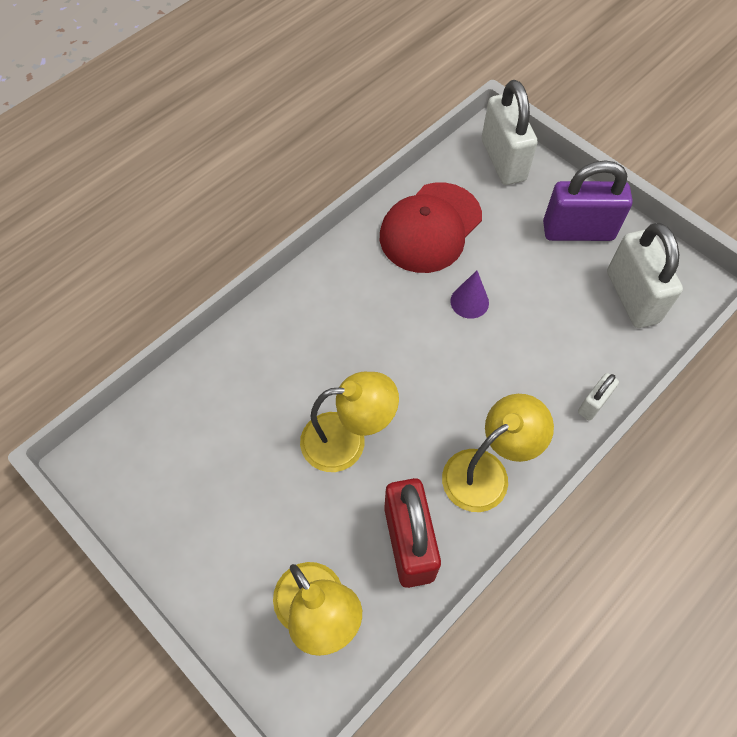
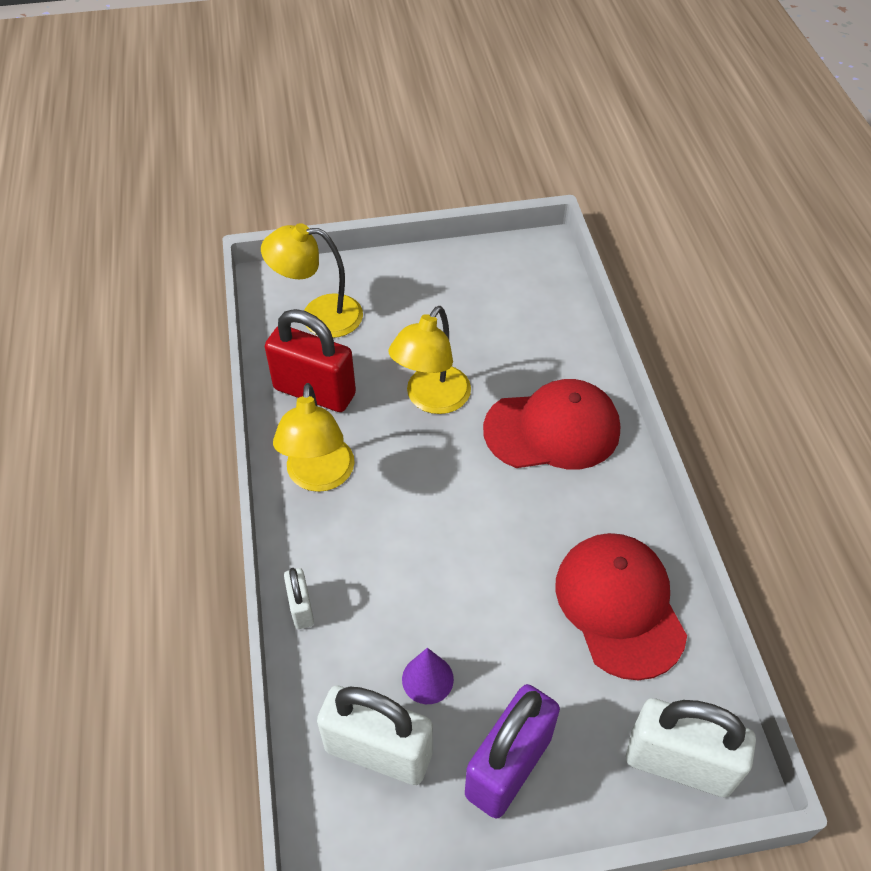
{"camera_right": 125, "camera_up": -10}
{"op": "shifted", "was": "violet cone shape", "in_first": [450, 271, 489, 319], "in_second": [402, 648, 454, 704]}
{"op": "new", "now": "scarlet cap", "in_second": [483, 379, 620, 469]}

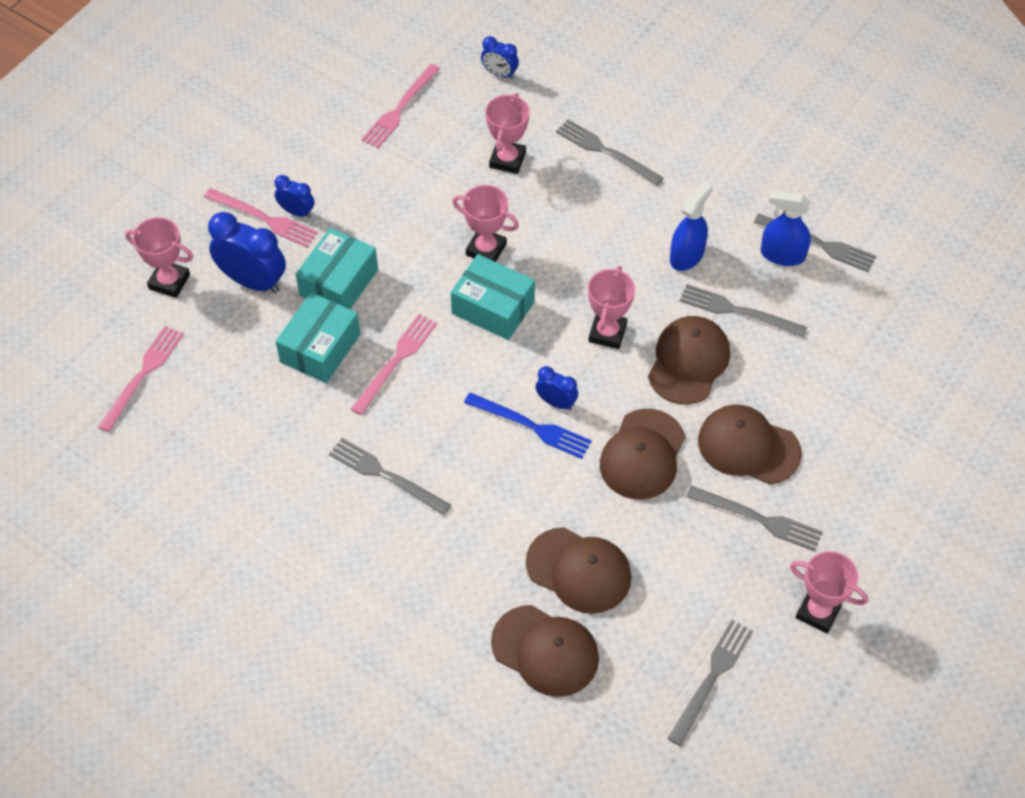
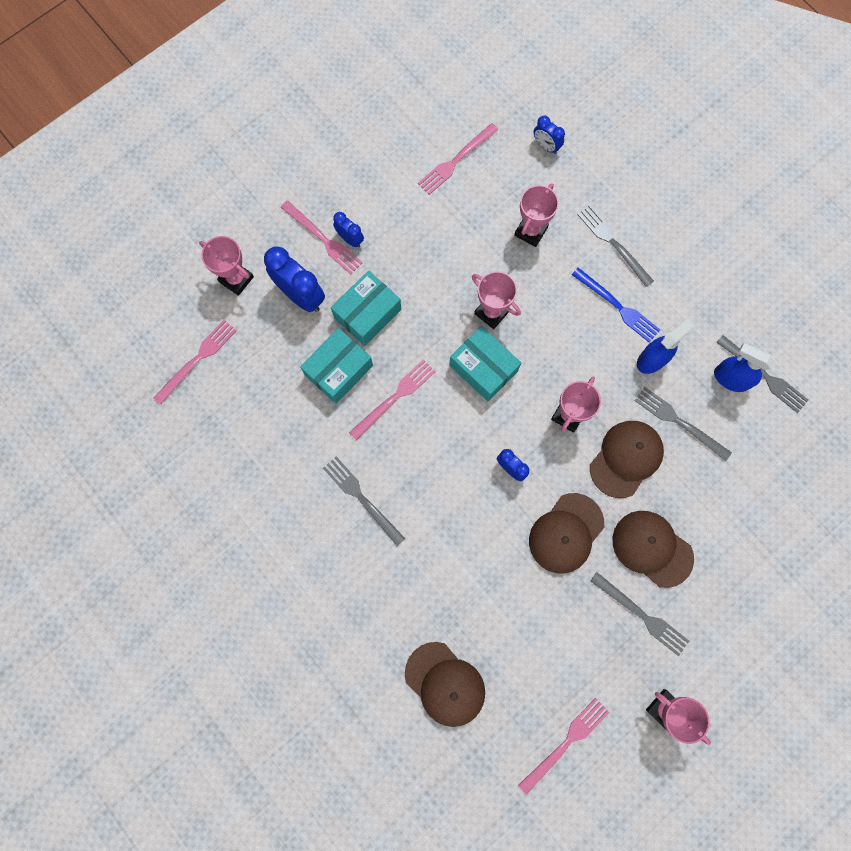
{"camera_right": 15, "camera_up": 20}
{"op": "shifted", "was": "royal blue dinner fork", "in_first": [464, 393, 592, 459], "in_second": [572, 267, 660, 343]}
{"op": "gone", "was": "russet cap", "in_first": [526, 527, 631, 614]}
{"op": "repainted", "was": "grey dinner fork", "now": "rosy dinner fork", "in_first": [667, 620, 753, 746], "in_second": [518, 698, 610, 794]}

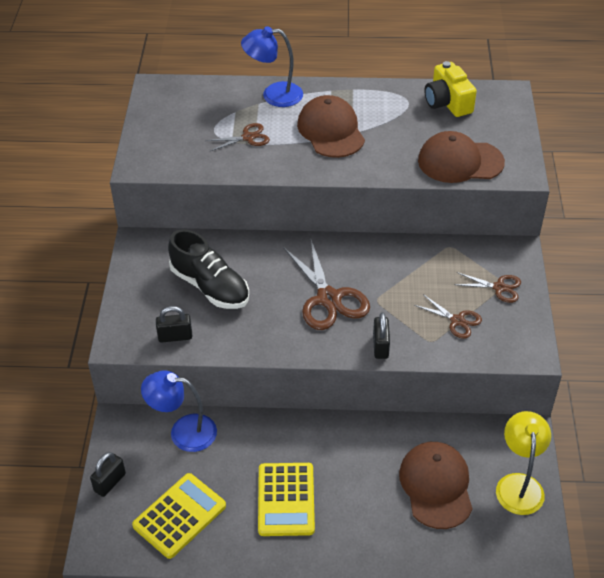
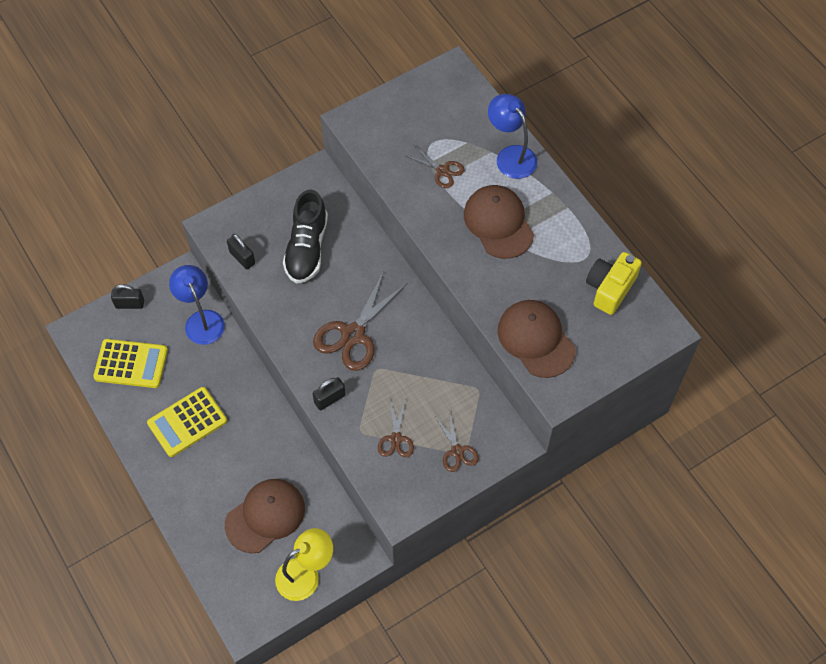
{"camera_right": 55, "camera_up": 15}
{"op": "rotated", "was": "russet cap", "in_first": [297, 95, 365, 158], "in_second": [464, 185, 534, 259], "clockwise": -60}

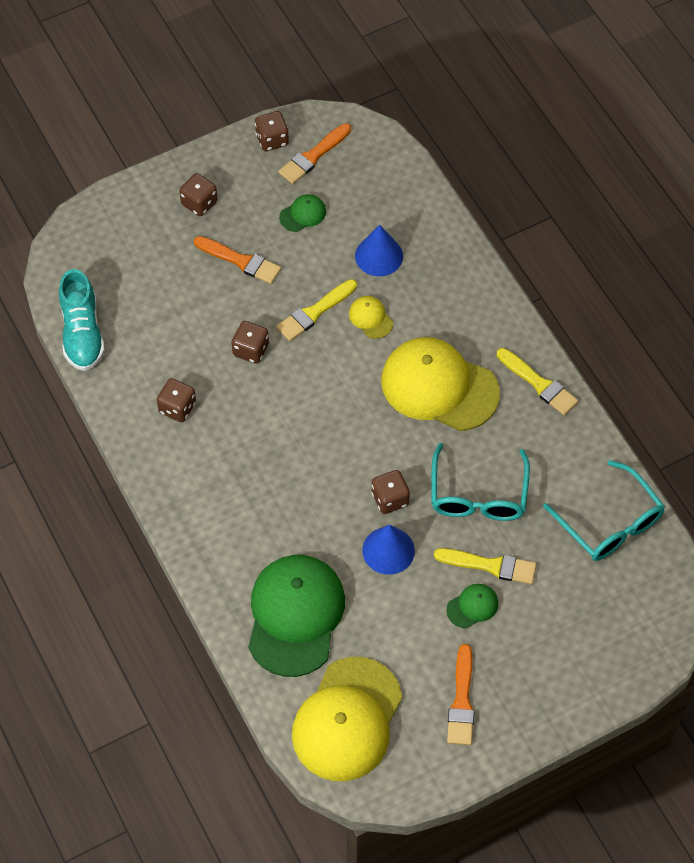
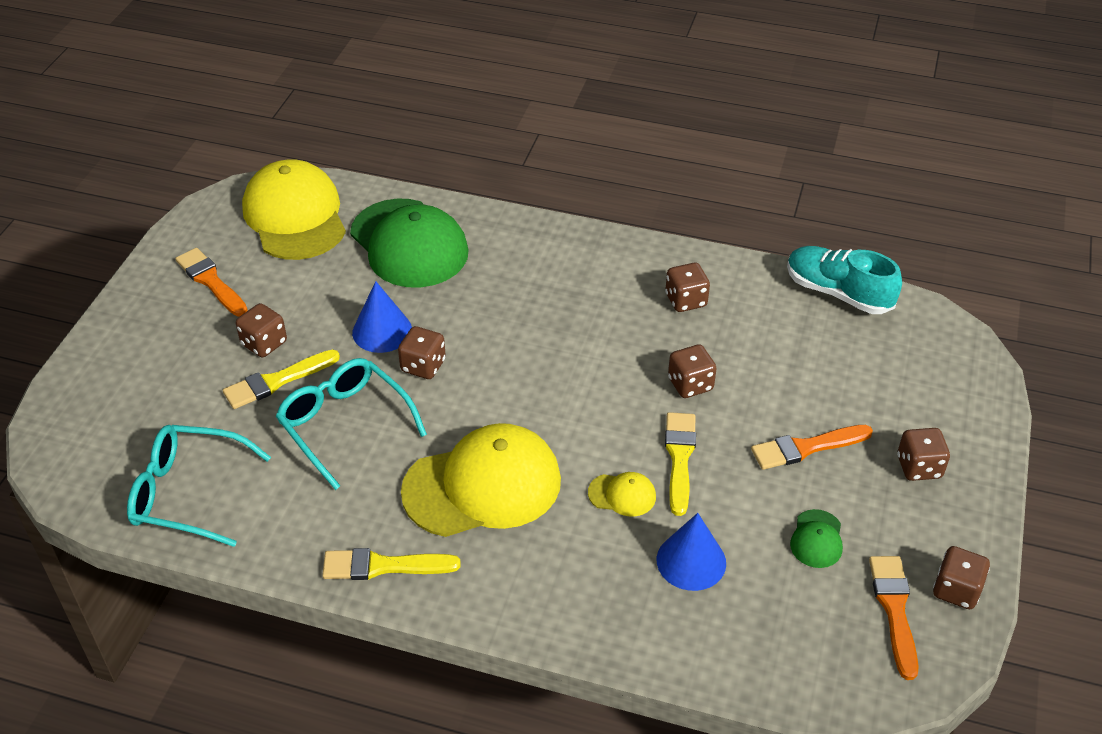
{"camera_right": 135, "camera_up": -15}
{"op": "swapped", "was": "emerald cap", "now": "russet dice", "in_first": [447, 584, 498, 628], "in_second": [236, 303, 287, 357]}

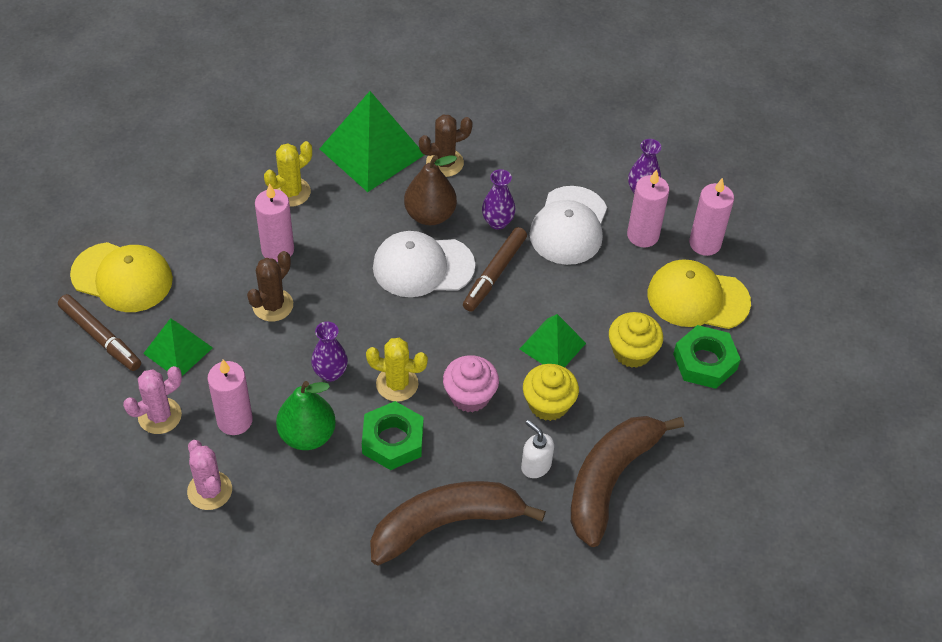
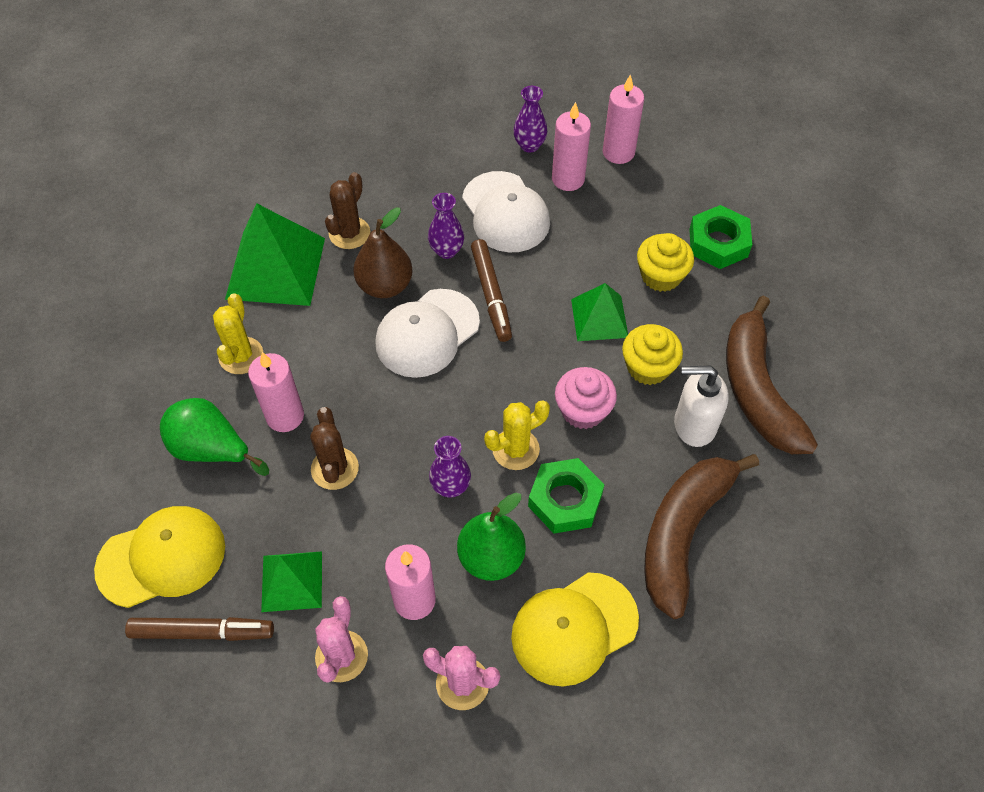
{"camera_right": -40, "camera_up": 5}
{"op": "scaled", "was": "white soap dispenser", "in_first": [521, 420, 554, 478], "in_second": [674, 366, 729, 447], "ratio": 1.5}
{"op": "shifted", "was": "yellow cap", "in_first": [648, 259, 751, 329], "in_second": [511, 572, 639, 687]}
{"op": "new", "now": "emerald pear", "in_second": [160, 398, 269, 476]}

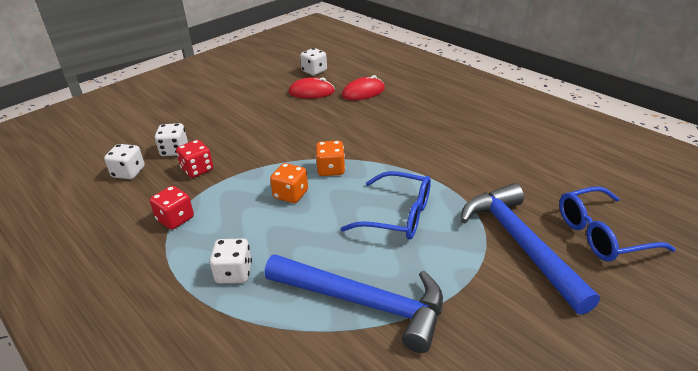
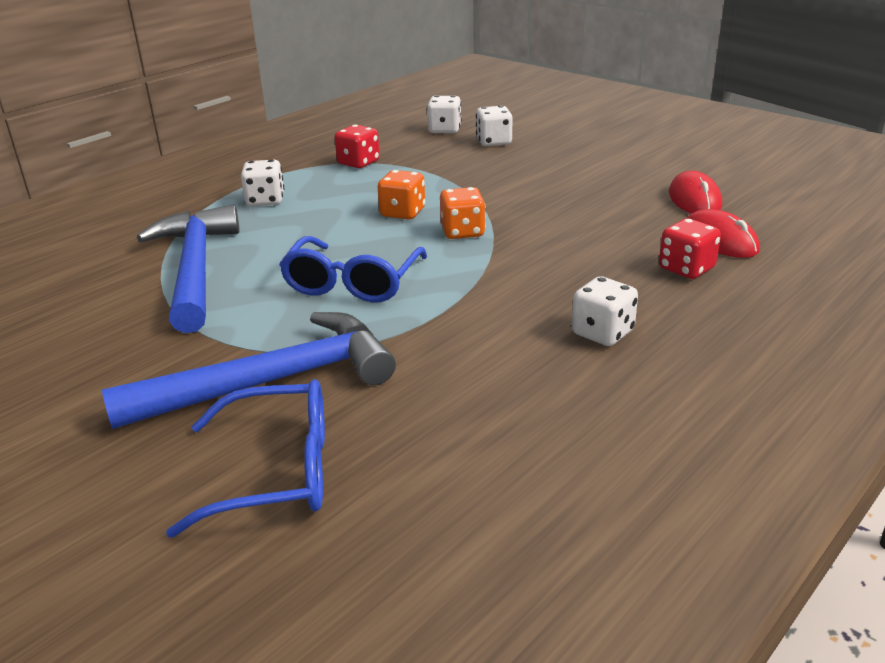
{"camera_right": 85, "camera_up": -5}
{"op": "shifted", "was": "scarlet dice", "in_first": [176, 140, 213, 178], "in_second": [659, 218, 721, 279]}
{"op": "rotated", "was": "royal blue hammer", "in_first": [264, 254, 443, 353], "in_second": [137, 205, 240, 333], "clockwise": 150}
{"op": "shifted", "was": "white dice", "in_first": [300, 48, 327, 76], "in_second": [571, 276, 638, 346]}
{"op": "rotated", "was": "royal blue spectacles", "in_first": [559, 186, 676, 262], "in_second": [166, 379, 325, 538], "clockwise": 105}

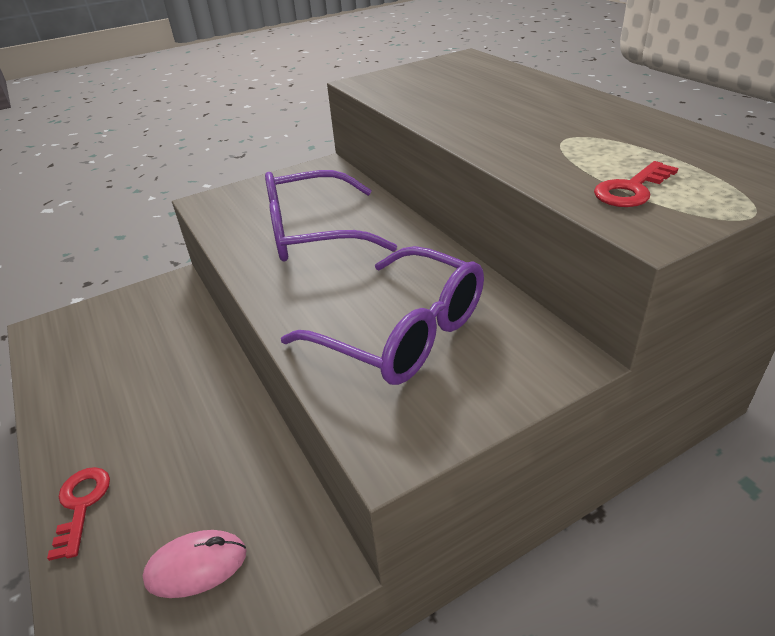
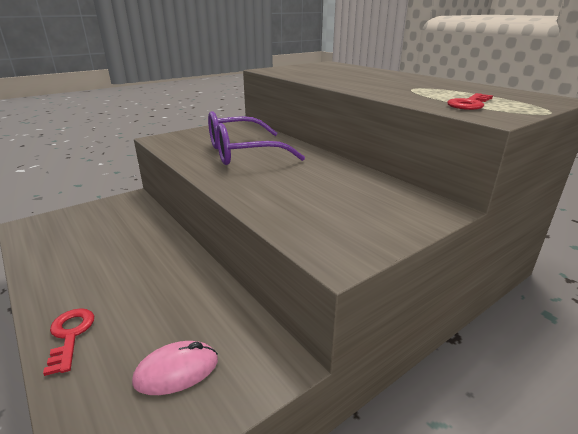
{"camera_right": -10, "camera_up": -10}
{"op": "gone", "was": "violet spectacles", "in_first": [281, 246, 484, 385]}

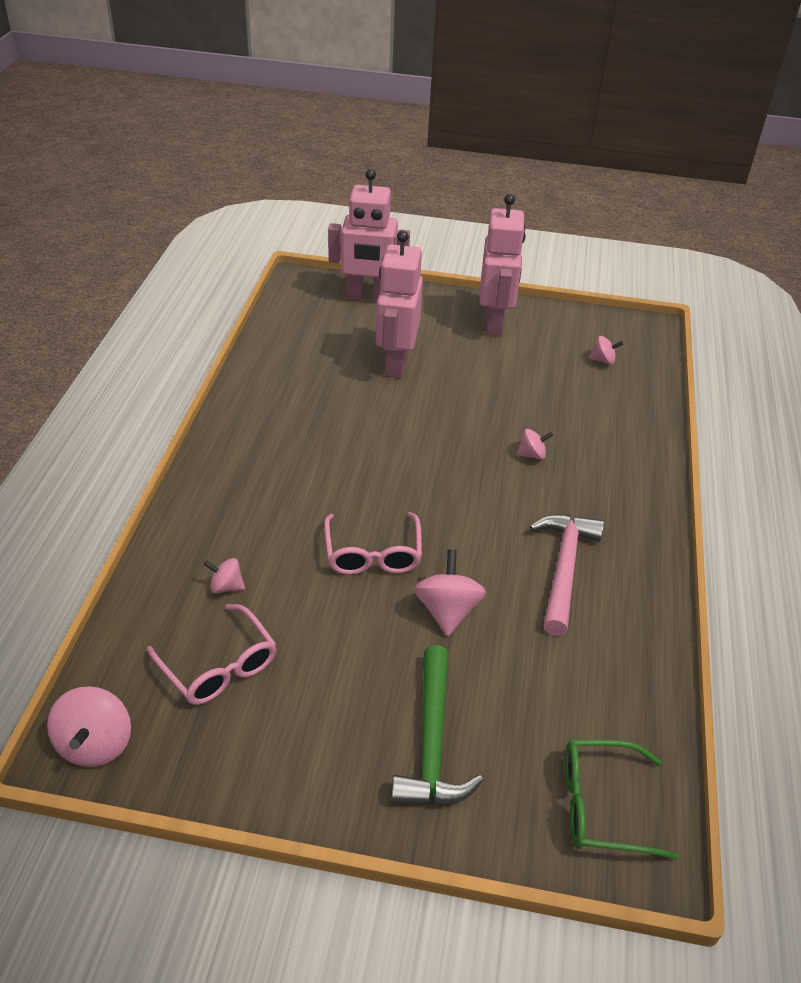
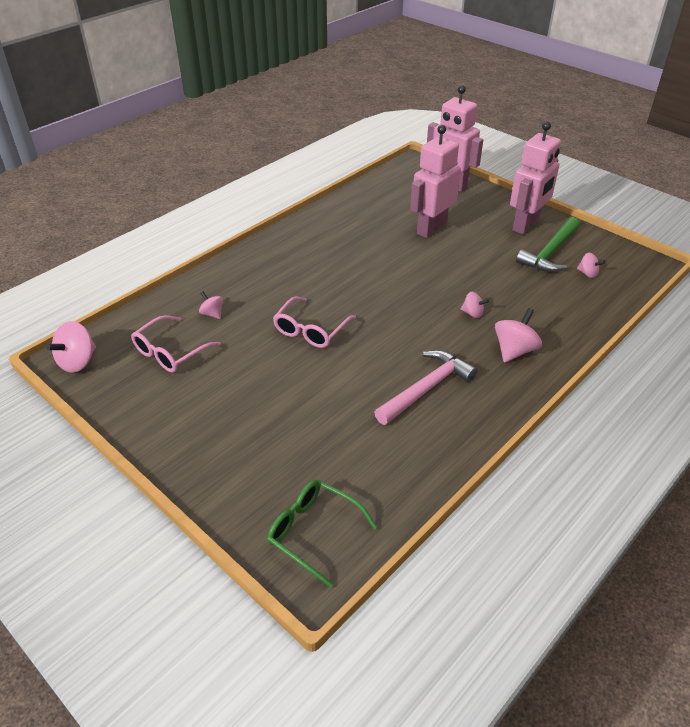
{"camera_right": 35, "camera_up": 0}
{"op": "rotated", "was": "rosy spectacles", "in_first": [147, 604, 277, 705], "in_second": [131, 315, 221, 373], "clockwise": 45}
{"op": "shifted", "was": "emerald hammer", "in_first": [391, 645, 483, 804], "in_second": [516, 217, 580, 272]}
{"op": "shifted", "was": "rosy whirligig", "in_first": [414, 549, 486, 636], "in_second": [495, 308, 542, 363]}

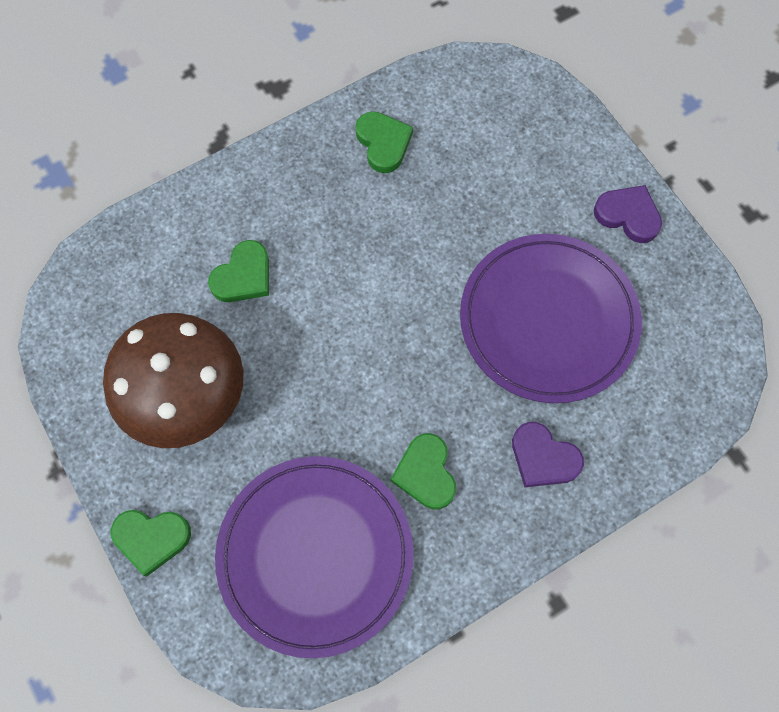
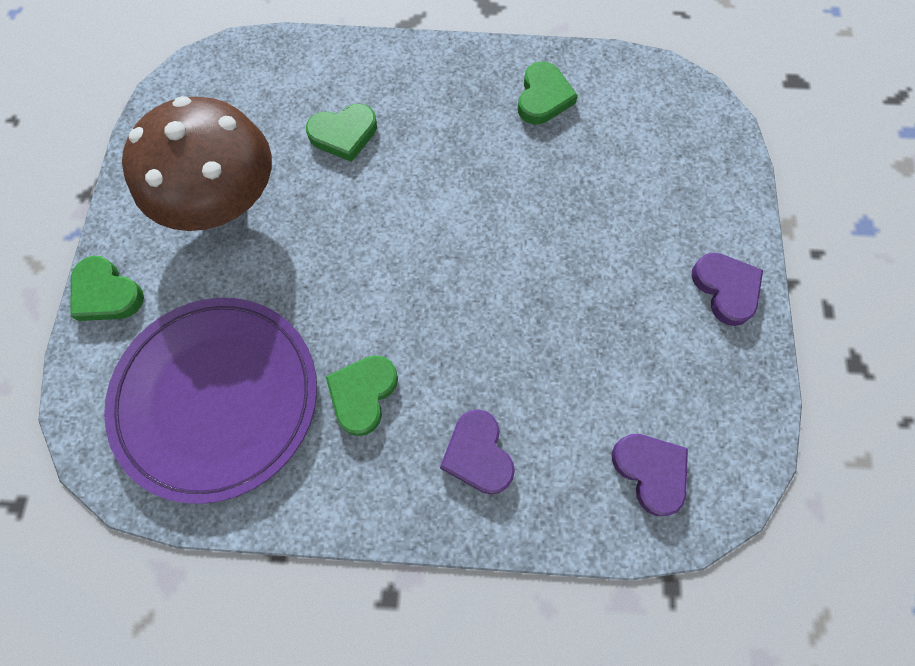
{"camera_right": 35, "camera_up": 0}
{"op": "gone", "was": "violet plate", "in_first": [460, 234, 642, 403]}
{"op": "new", "now": "violet love heart", "in_second": [612, 434, 688, 516]}

